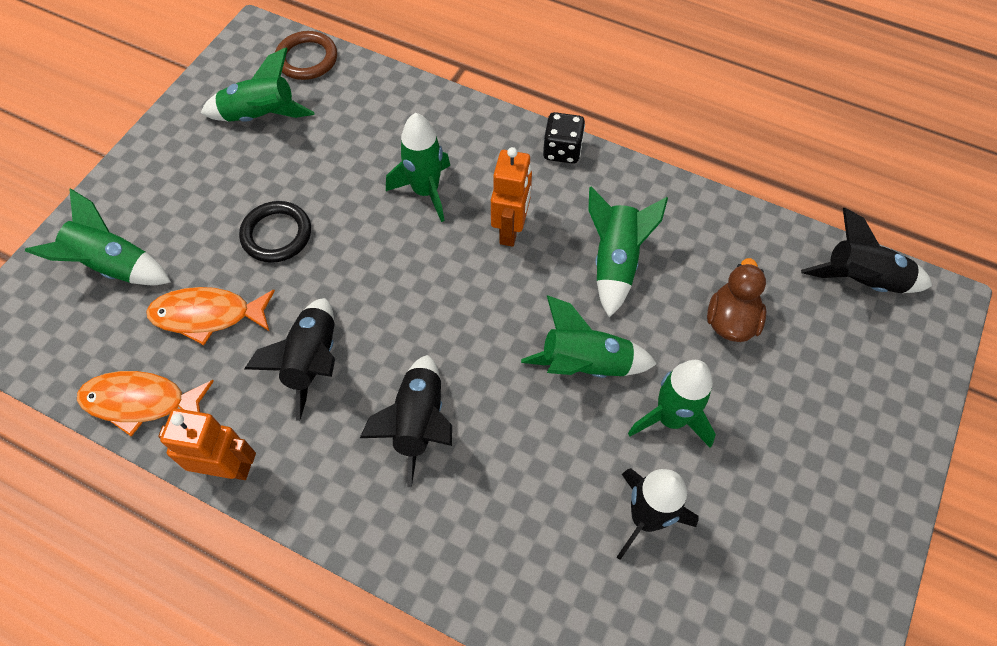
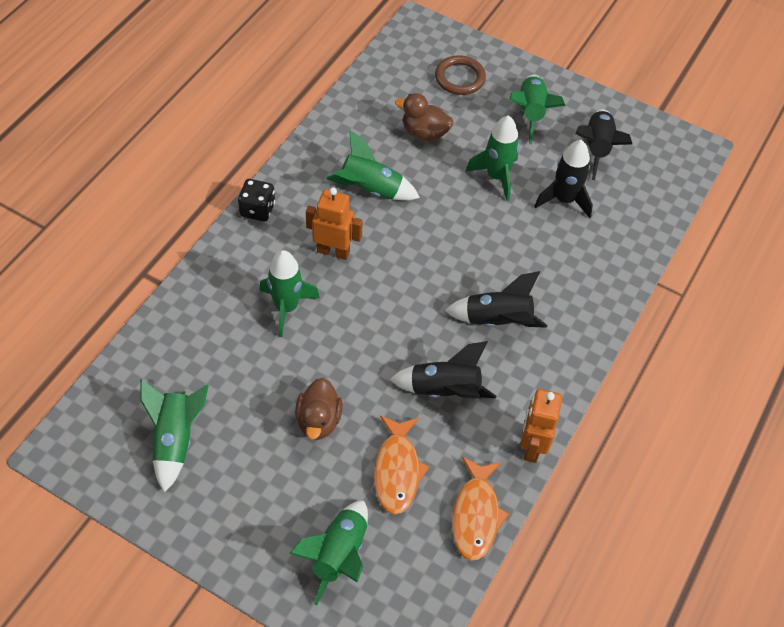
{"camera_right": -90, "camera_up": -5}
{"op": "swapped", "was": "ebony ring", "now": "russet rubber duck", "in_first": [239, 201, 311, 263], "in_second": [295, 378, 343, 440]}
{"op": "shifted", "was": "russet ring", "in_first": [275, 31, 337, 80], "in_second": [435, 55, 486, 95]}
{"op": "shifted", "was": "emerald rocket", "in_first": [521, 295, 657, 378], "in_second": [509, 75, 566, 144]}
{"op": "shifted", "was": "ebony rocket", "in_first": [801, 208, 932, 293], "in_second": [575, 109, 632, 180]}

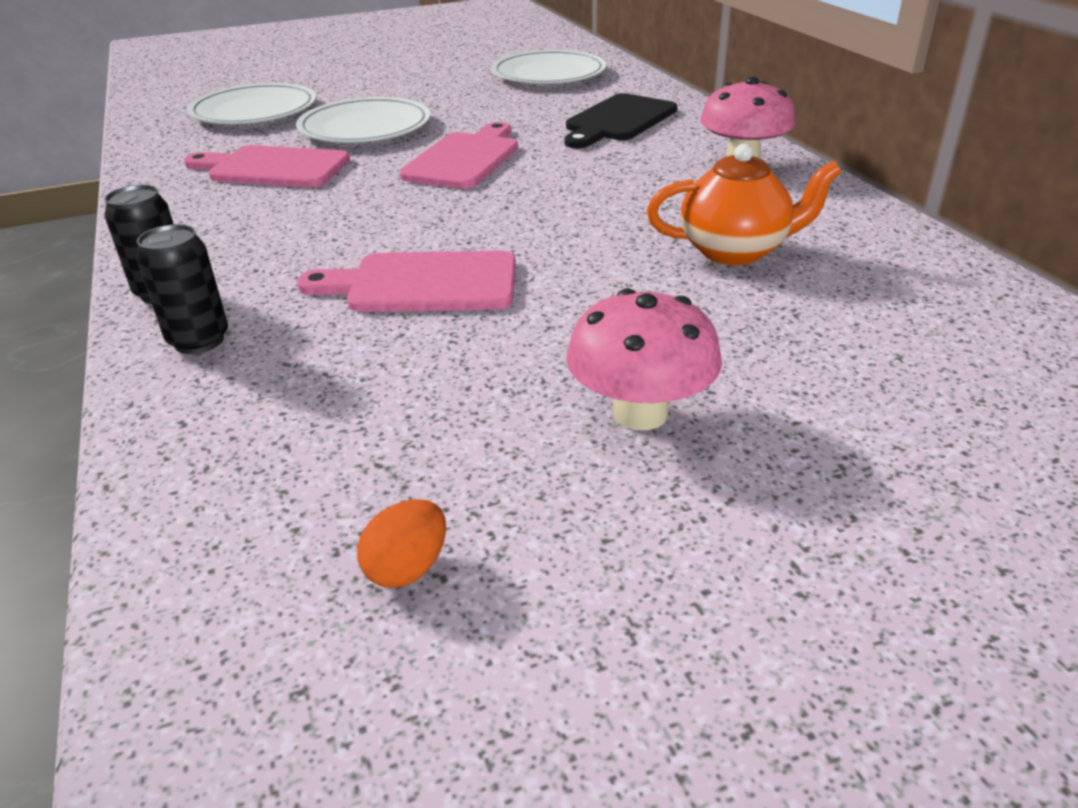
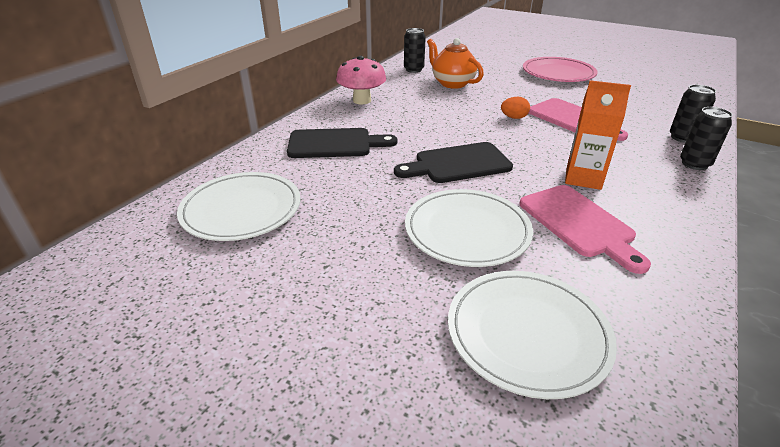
{"camera_right": -130, "camera_up": 0}
{"op": "shifted", "was": "orange egg", "in_first": [357, 499, 446, 588], "in_second": [501, 97, 530, 119]}
{"op": "repainted", "was": "rosy cutting board", "now": "ebony cutting board", "in_first": [400, 122, 518, 189], "in_second": [394, 142, 513, 183]}
{"op": "swapped", "was": "rosy fungus", "now": "rosy plate", "in_first": [566, 288, 722, 430], "in_second": [523, 57, 598, 82]}
{"op": "new", "now": "ebony tin", "in_second": [404, 28, 426, 73]}
{"op": "new", "now": "orange milk carton", "in_second": [565, 80, 631, 190]}

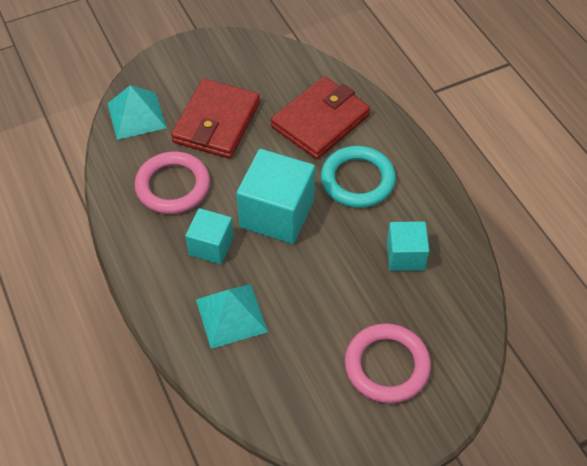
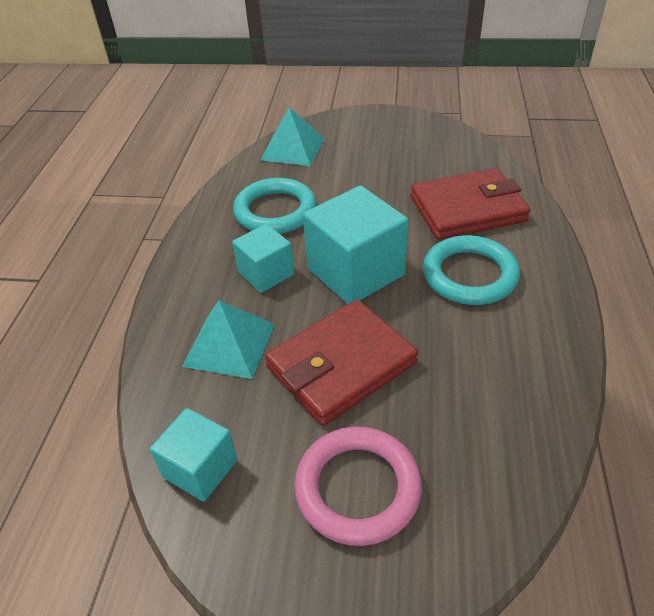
{"camera_right": 35, "camera_up": -10}
{"op": "repainted", "was": "rosy ring", "now": "turquoise ring", "in_first": [134, 151, 210, 214], "in_second": [233, 178, 316, 234]}
{"op": "shifted", "was": "scarlet billfold", "in_first": [171, 79, 260, 159], "in_second": [265, 300, 418, 426]}
{"op": "shifted", "was": "turquoise solid cube", "in_first": [387, 221, 429, 271], "in_second": [150, 408, 237, 502]}

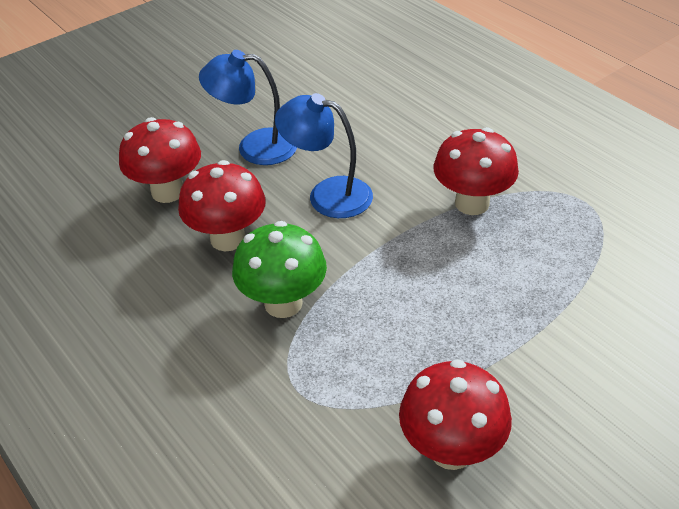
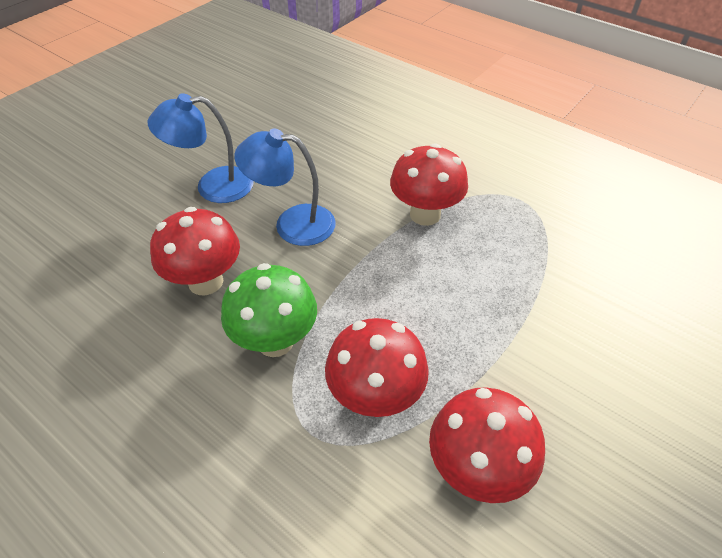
{"camera_right": -15, "camera_up": 5}
{"op": "shifted", "was": "scarlet fungus", "in_first": [119, 117, 201, 203], "in_second": [325, 318, 429, 417]}

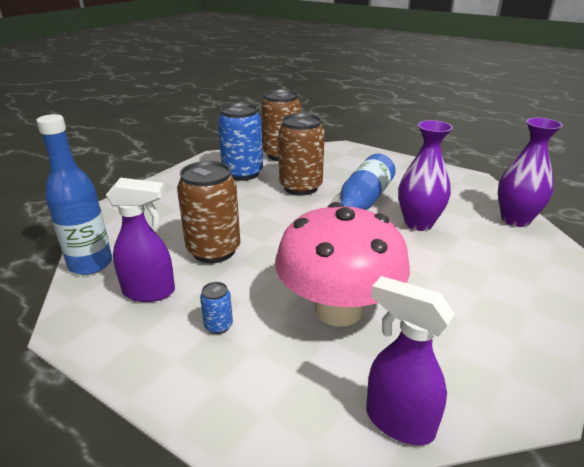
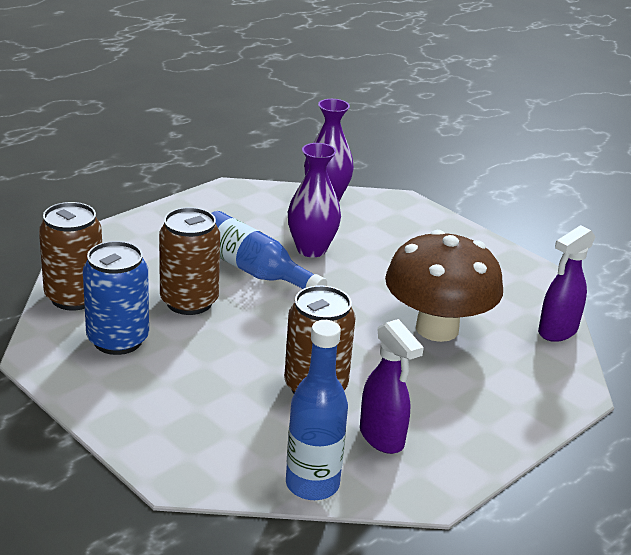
{"camera_right": -80, "camera_up": 0}
{"op": "rotated", "was": "violet sprayer", "in_first": [106, 178, 175, 302], "in_second": [360, 319, 424, 454], "clockwise": 135}
{"op": "gone", "was": "royal blue tin", "in_first": [200, 282, 233, 334]}
{"op": "repainted", "was": "rosy fungus", "now": "russet fungus", "in_first": [275, 202, 410, 327], "in_second": [385, 230, 503, 342]}

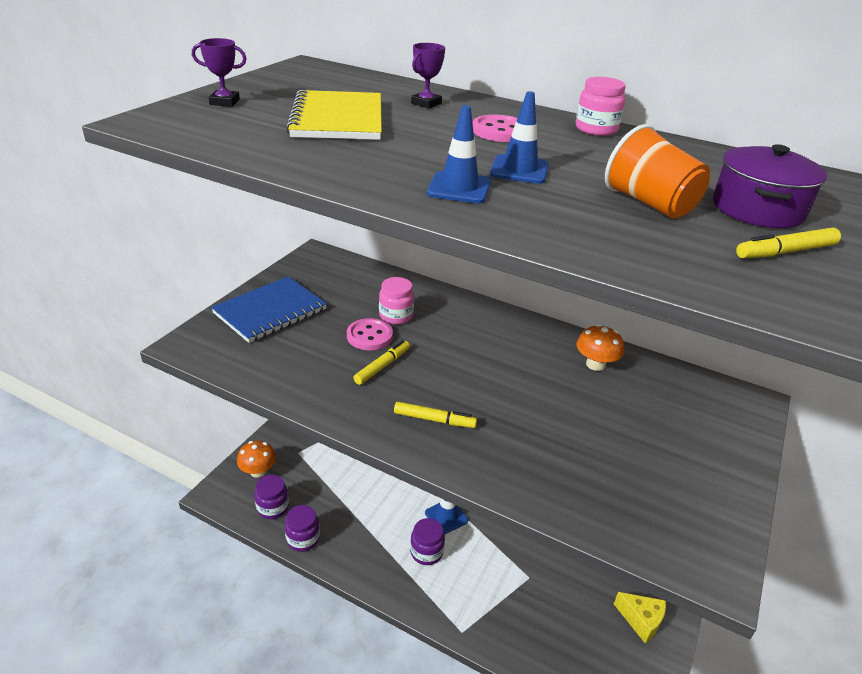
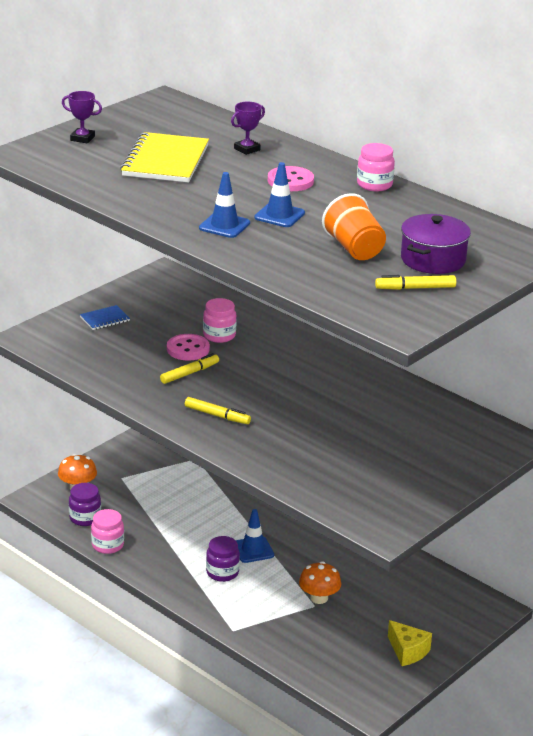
{"camera_right": 15, "camera_up": -5}
{"op": "scaled", "was": "royal blue notepad", "in_first": [211, 276, 327, 343], "in_second": [80, 305, 130, 330], "ratio": 0.48}
{"op": "repainted", "was": "violet jam jar", "now": "rosy jam jar", "in_first": [285, 505, 320, 552], "in_second": [91, 509, 124, 554]}
{"op": "shifted", "was": "orange fungus", "in_first": [576, 324, 624, 371], "in_second": [299, 561, 341, 604]}

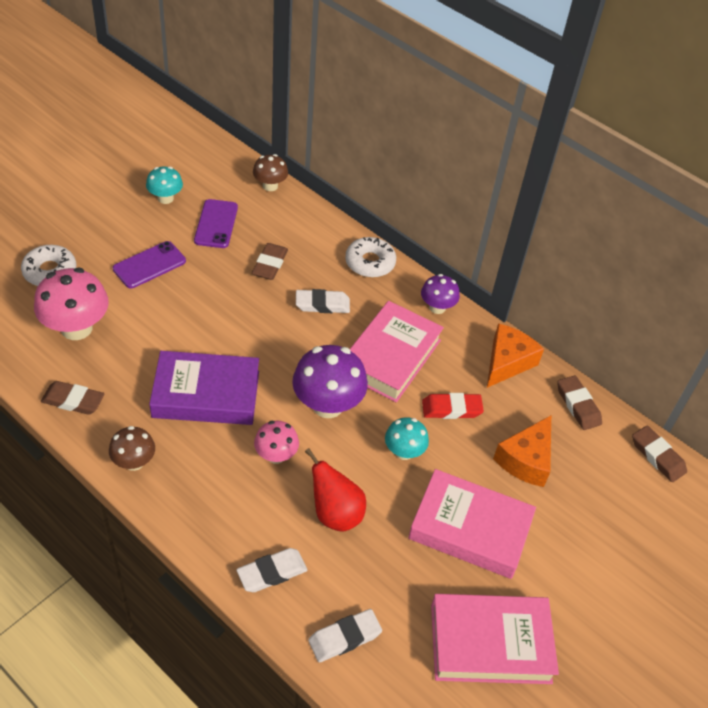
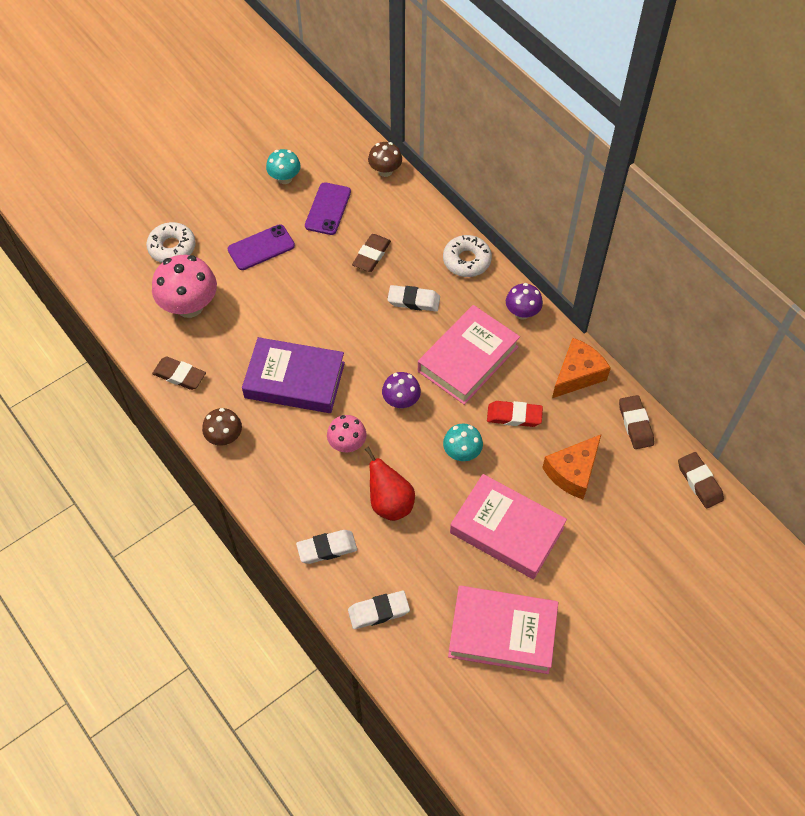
{"camera_right": 15, "camera_up": 10}
{"op": "scaled", "was": "violet fungus", "in_first": [292, 345, 368, 418], "in_second": [382, 372, 421, 409], "ratio": 0.58}

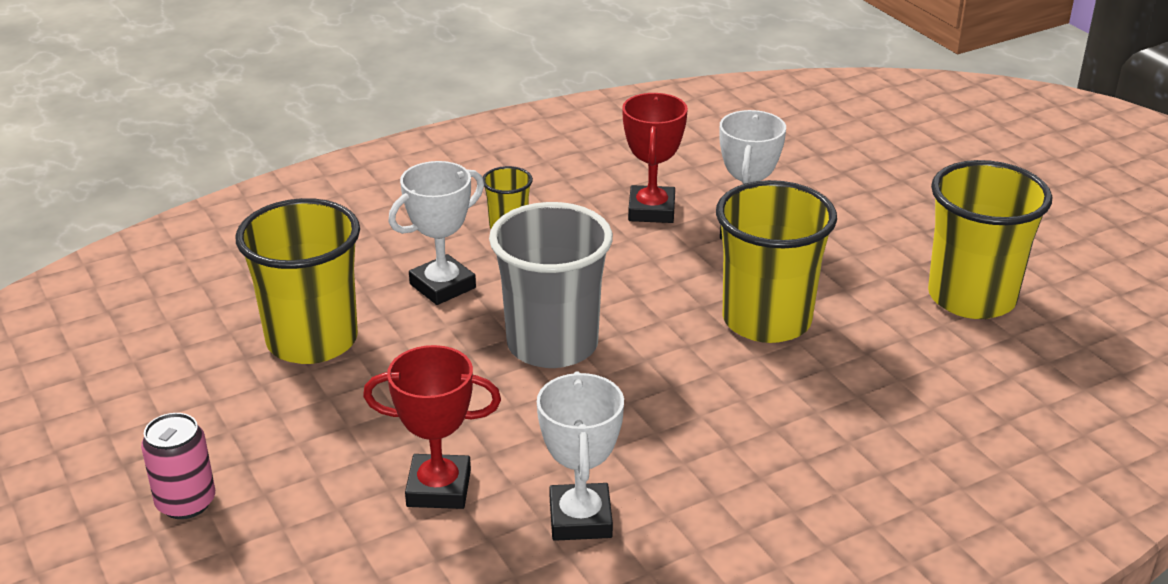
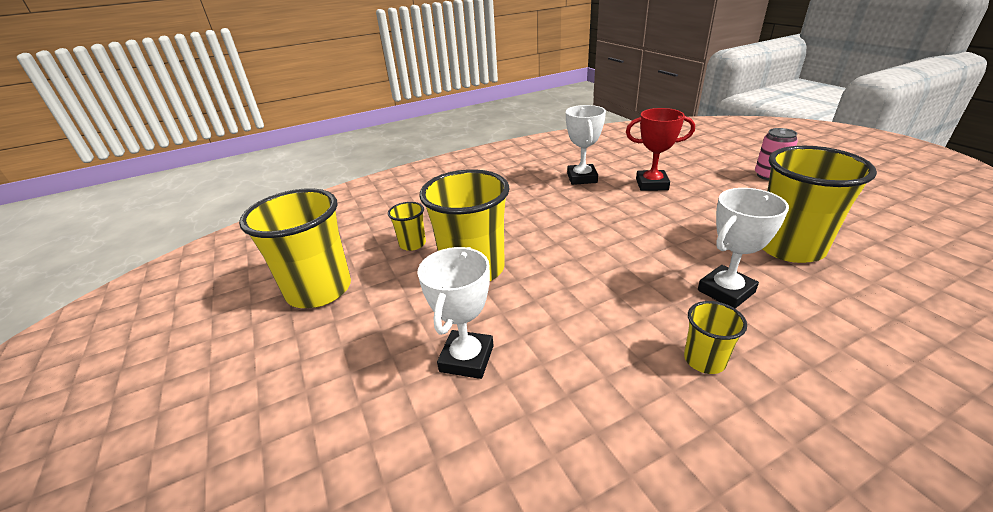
{"camera_right": -175, "camera_up": 0}
{"op": "gone", "was": "grey tumbler", "in_first": [489, 202, 613, 368]}
{"op": "gone", "was": "scarlet trophy", "in_first": [622, 93, 688, 223]}
{"op": "new", "now": "yellow tumbler", "in_second": [388, 202, 426, 251]}

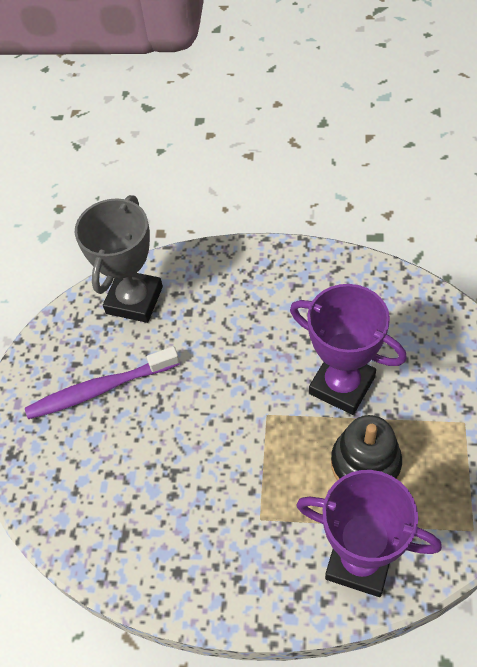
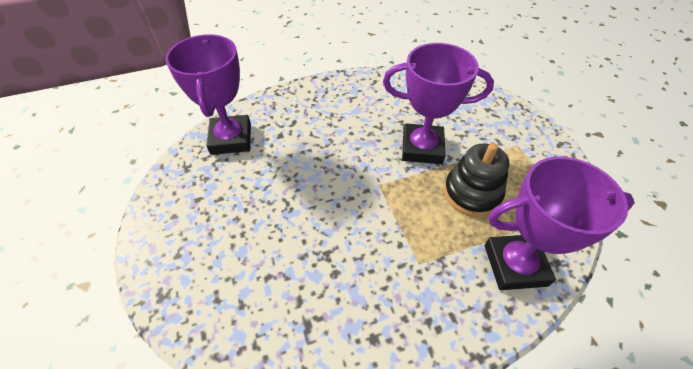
{"camera_right": -30, "camera_up": -5}
{"op": "gone", "was": "violet dental brush", "in_first": [25, 346, 180, 419]}
{"op": "repainted", "was": "grey trophy", "now": "violet trophy", "in_first": [75, 195, 163, 323], "in_second": [165, 34, 251, 155]}

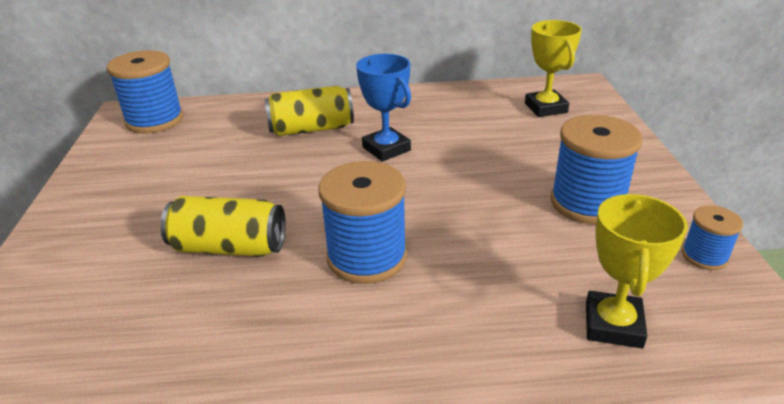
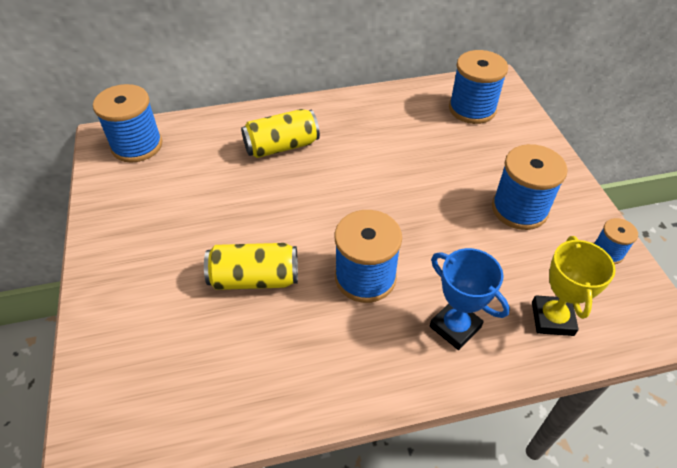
{"camera_right": -10, "camera_up": 15}
{"op": "shifted", "was": "royal blue trophy", "in_first": [356, 54, 411, 162], "in_second": [430, 248, 510, 350]}
{"op": "swapped", "was": "yellow trophy", "now": "royal blue spool", "in_first": [525, 20, 582, 117], "in_second": [449, 50, 508, 124]}

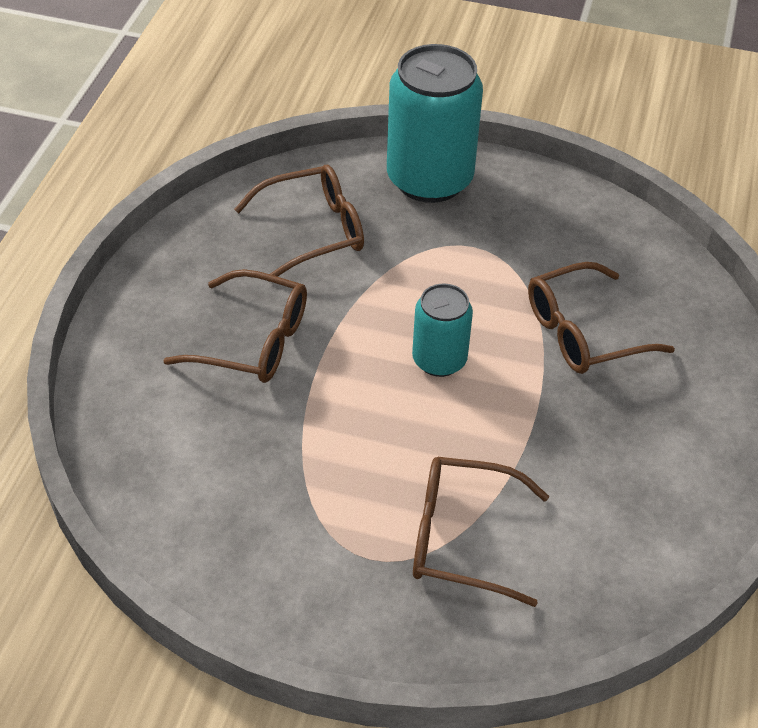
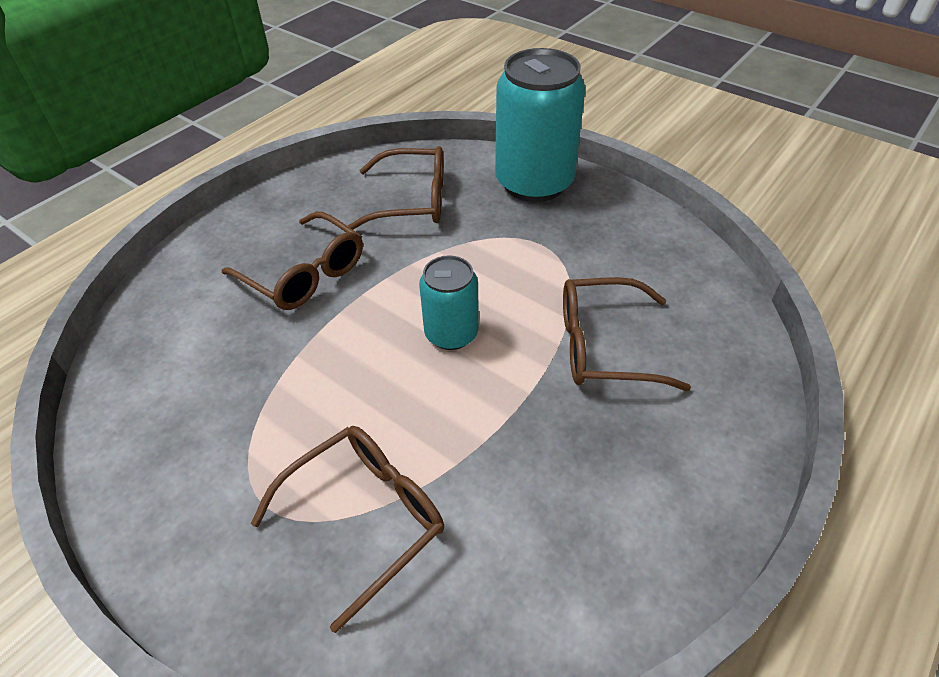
{"camera_right": 25, "camera_up": 0}
{"op": "rotated", "was": "russet spectacles", "in_first": [413, 457, 549, 607], "in_second": [250, 426, 444, 633], "clockwise": 105}

